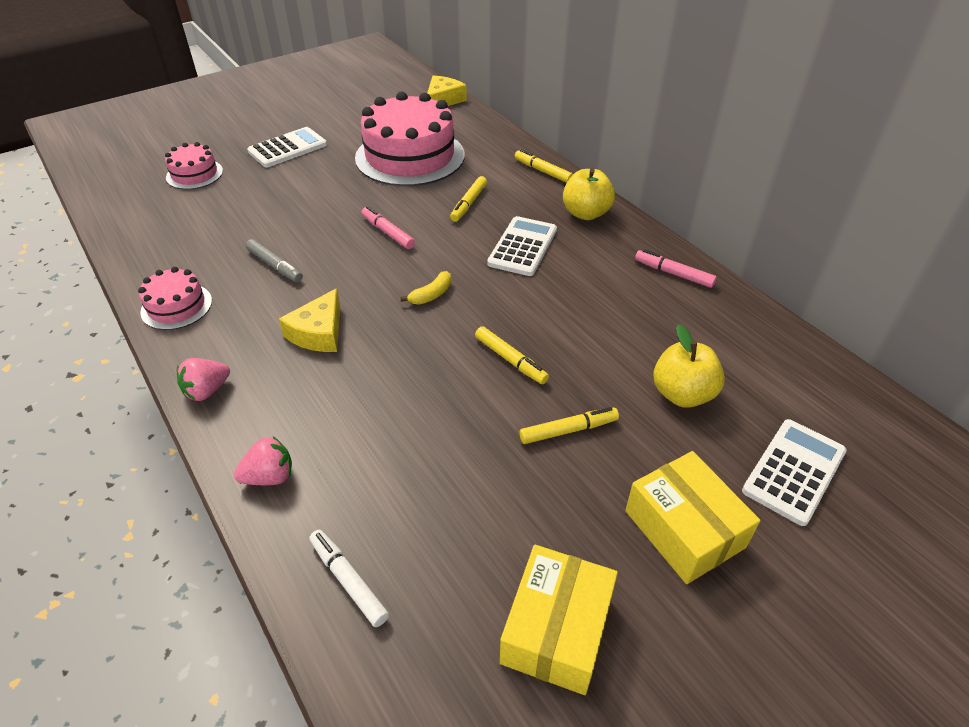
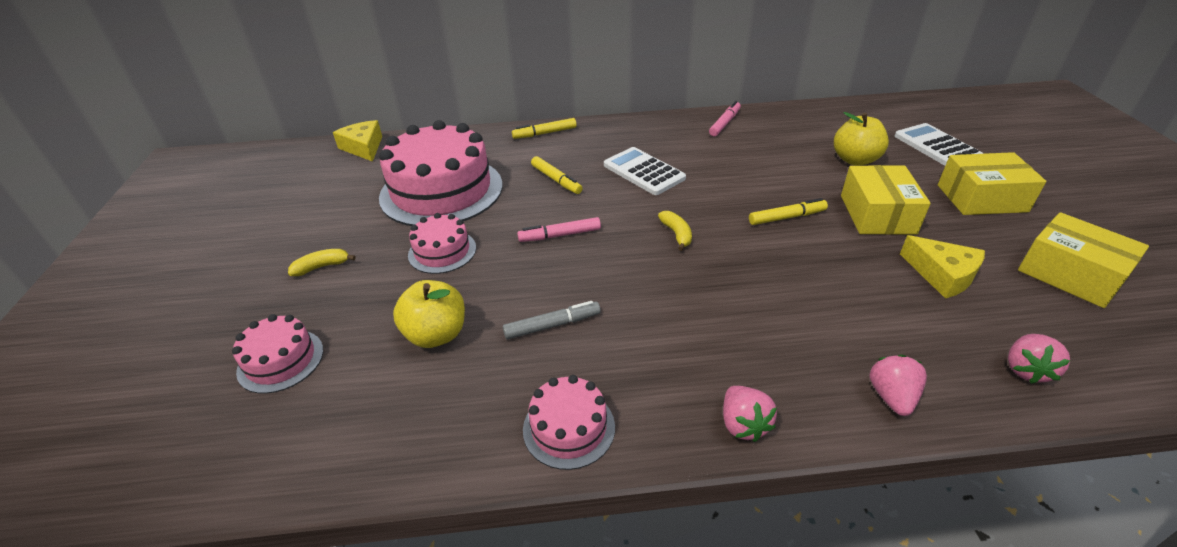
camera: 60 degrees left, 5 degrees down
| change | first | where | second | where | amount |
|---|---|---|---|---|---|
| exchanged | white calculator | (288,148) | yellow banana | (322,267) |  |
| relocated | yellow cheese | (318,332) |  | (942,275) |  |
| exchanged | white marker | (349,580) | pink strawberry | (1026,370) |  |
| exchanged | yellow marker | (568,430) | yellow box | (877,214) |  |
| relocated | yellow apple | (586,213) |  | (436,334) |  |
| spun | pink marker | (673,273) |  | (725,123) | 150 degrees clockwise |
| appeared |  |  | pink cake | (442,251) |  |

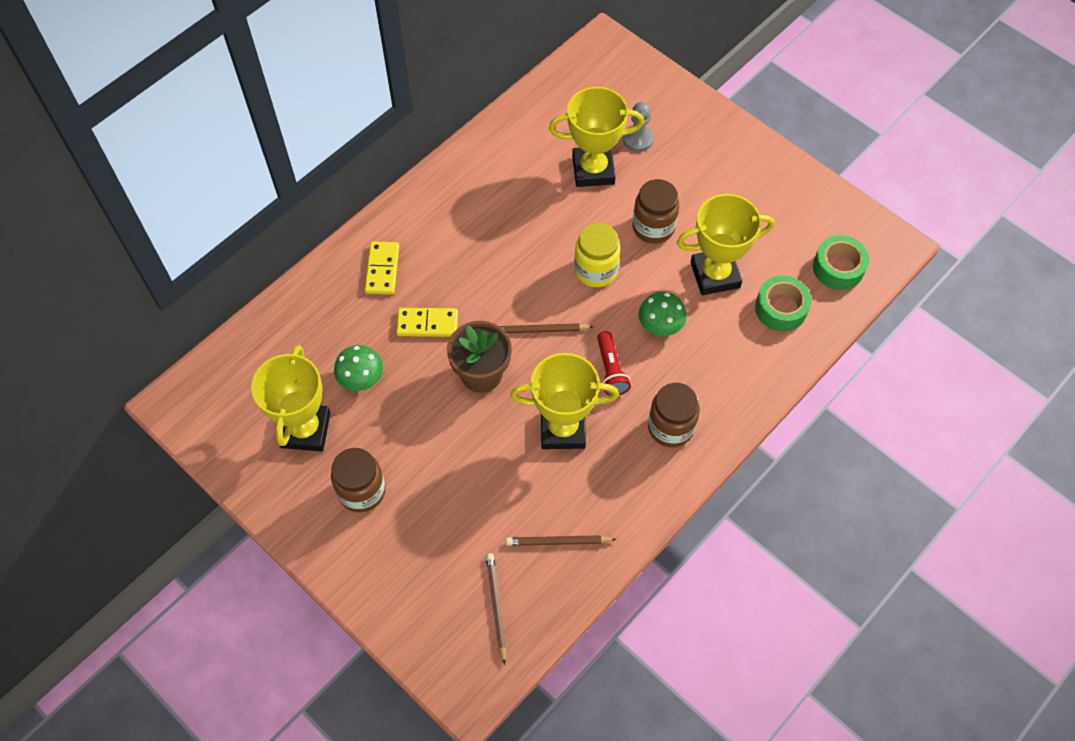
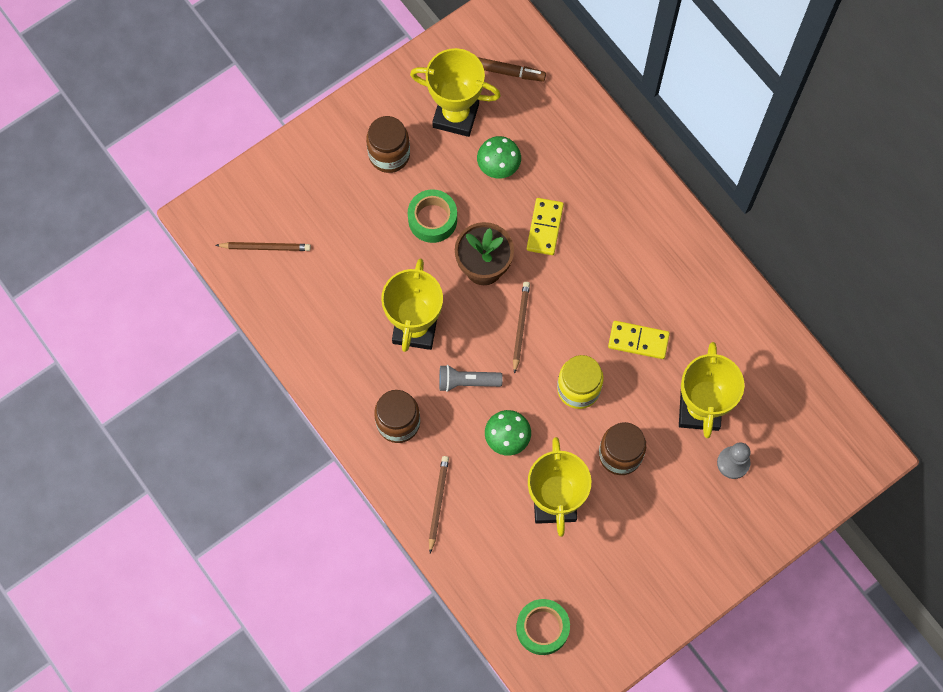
camera: 100 degrees right, 10 degrees up
| change | first | where | second | where | amount |
|---|---|---|---|---|---|
| relocated | yellow domino | (382,269) |  | (638,341) |  |
| relocated | brown pencil | (558,541) |  | (438,503) |  |
| colour | red flashlight | (611,370) | grey flashlight | (467,382) |  |
| relocated | green tape | (781,308) |  | (432,219) |  |
| appeared |  |  | brown marker | (509,72) |  |

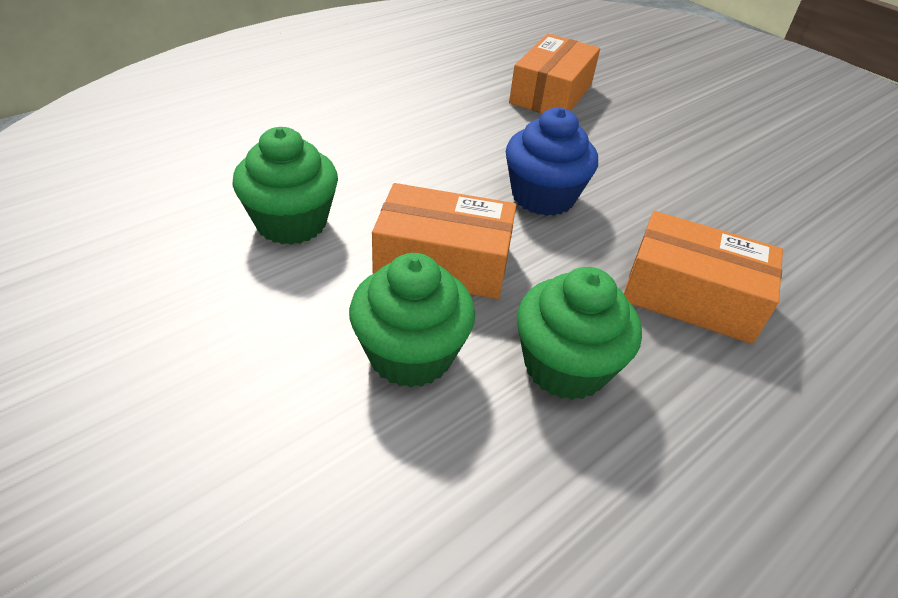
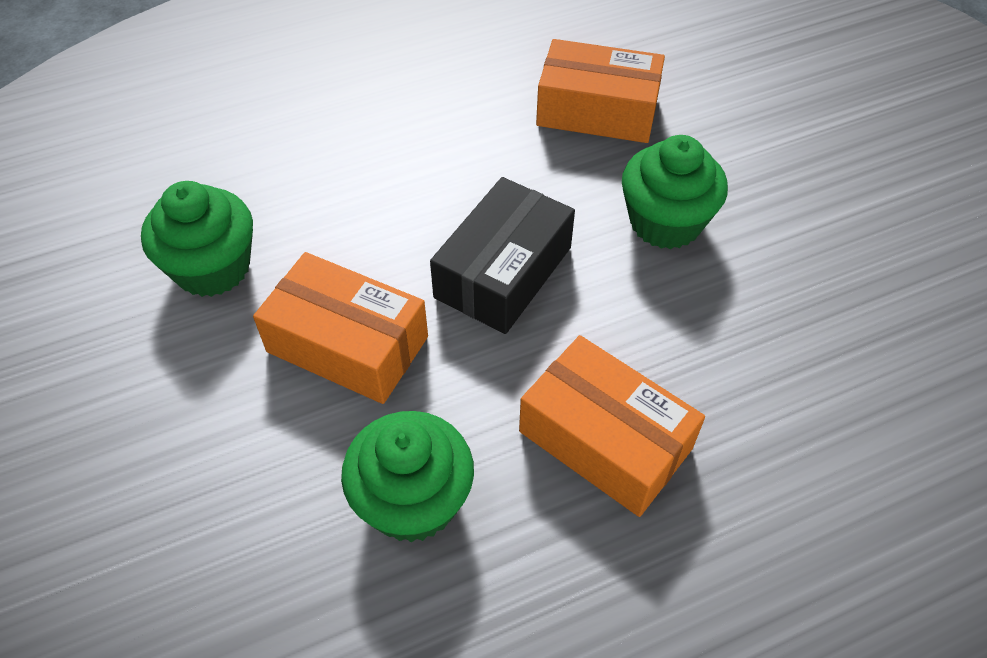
camera: 20 degrees right, 10 degrees up
| change | first | where | second | where | amount |
|---|---|---|---|---|---|
| relocated | green cupcake | (410,354) |  | (665,222) |  |
| exchanged | blue cupcake | (543,197) | black box | (503,272) |  |
| spun | orange box | (551,93) |  | (597,110) | 60 degrees clockwise |

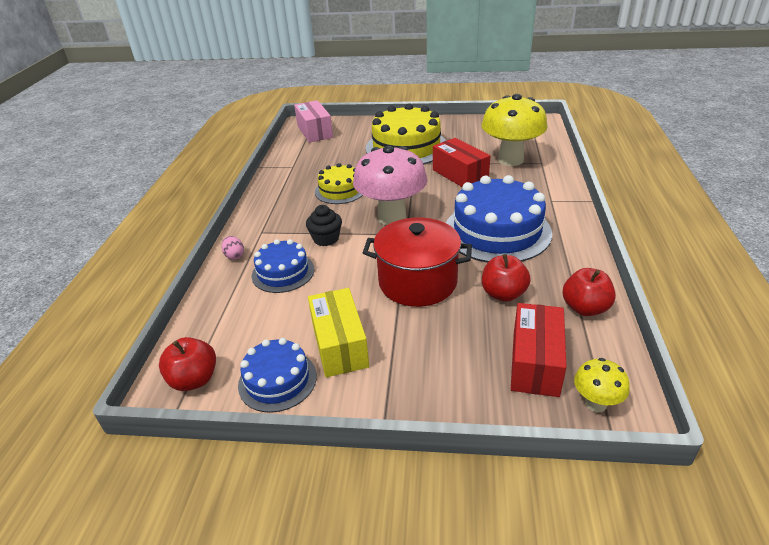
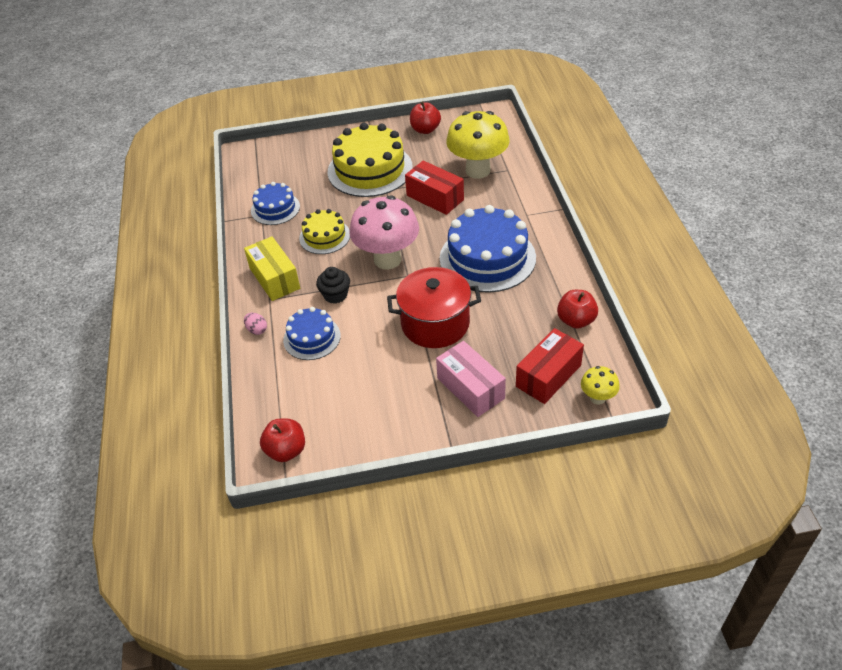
camera: 15 degrees left, 10 degrees up
| change | first | where | second | where | amount |
|---|---|---|---|---|---|
| relocated | blue cake | (277,380) |  | (275,208) |  |
| relocated | pink box | (315,131) |  | (470,388) |  |
| relocated | yellow box | (339,345) |  | (274,278) |  |
| relocated | red apple | (503,294) |  | (425,130) |  |
| spun | red box | (535,362) |  | (548,376) | 45 degrees clockwise |

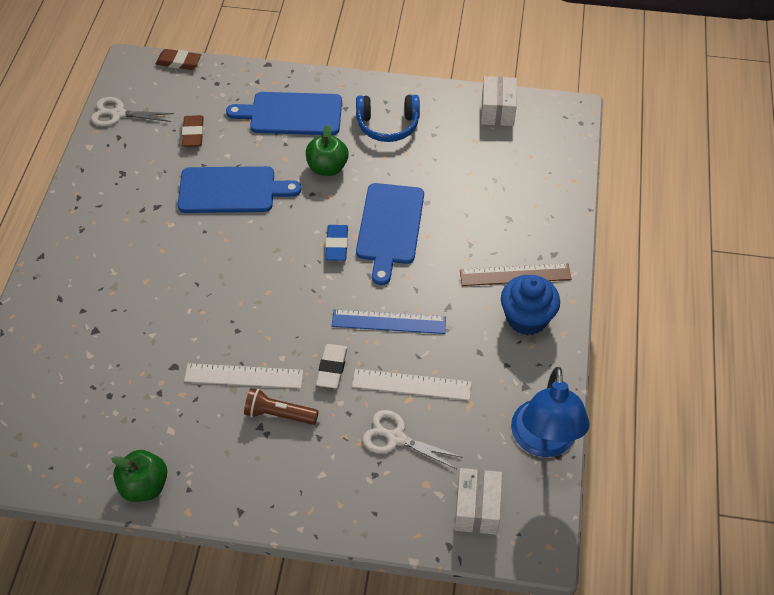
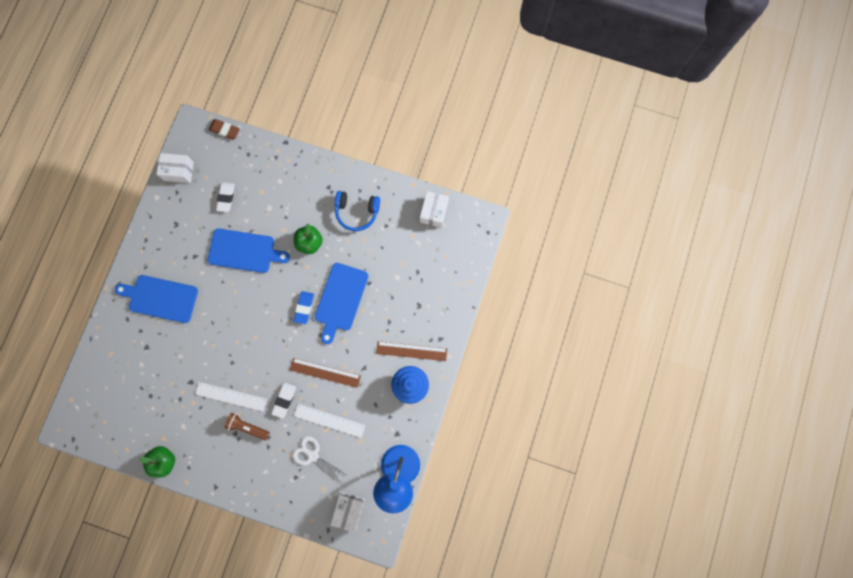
camera: 10 degrees right, 25 degrees up
| change | first | where | second | where | amount |
|---|---|---|---|---|---|
| exchanged | white scissors | (118,114) | white box | (179,171) |  |
| colour | brown eraser | (193,134) | white eraser | (226,198) |  |
| relocated | blue cutting board | (291,114) |  | (160,298) |  |
| colour | blue ruler | (389,322) | brown ruler | (325,372) |  |

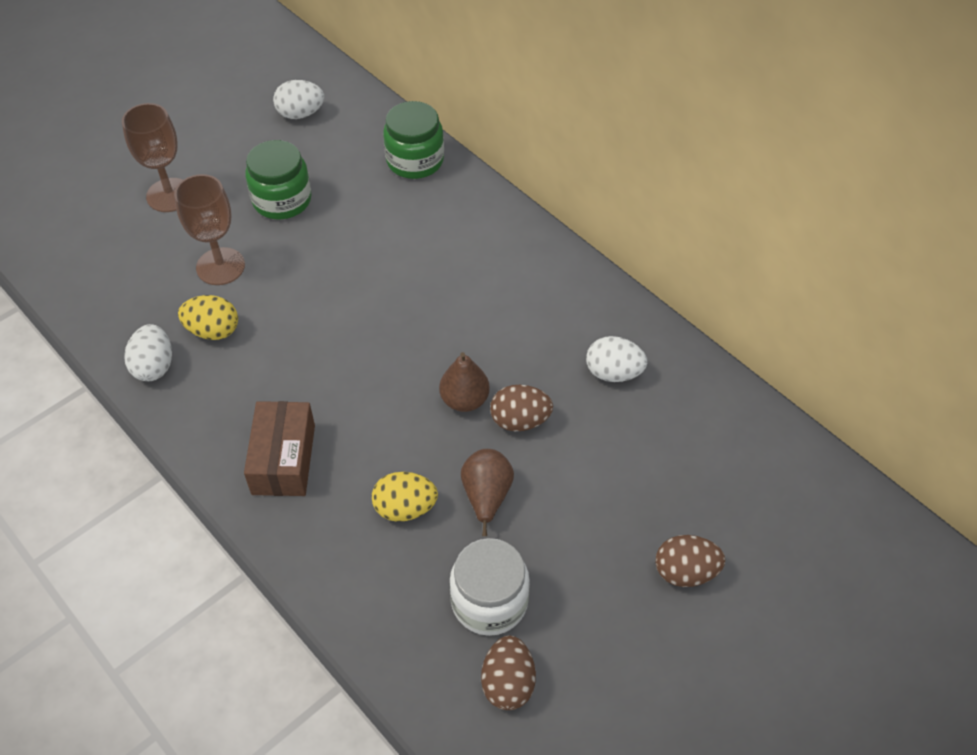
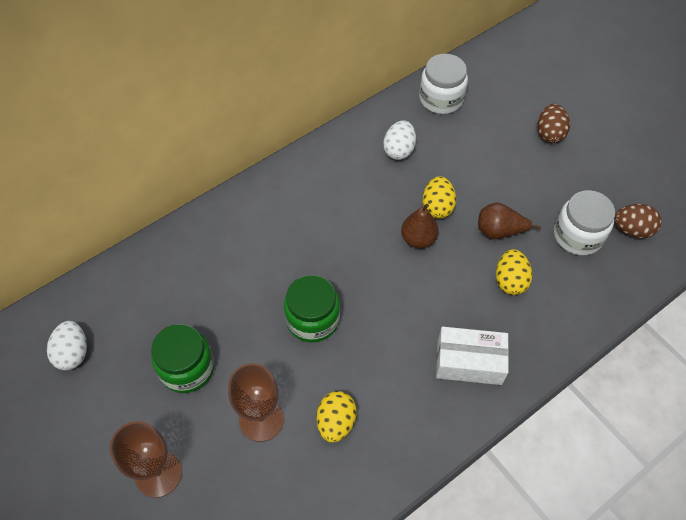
camera: 85 degrees left, 5 degrees up
| change | first | where | second | where | amount |
|---|---|---|---|---|---|
| missing | white egg | (154,366) |  |  |  |
| colour | brown box | (284,459) | white box | (469,362) |  |
| relocated | green jar | (415,160) |  | (312,319) |  |
| colour | brown egg | (520,421) | yellow egg | (437,207) |  |
| appeared |  |  | white jar | (441,99) |  |

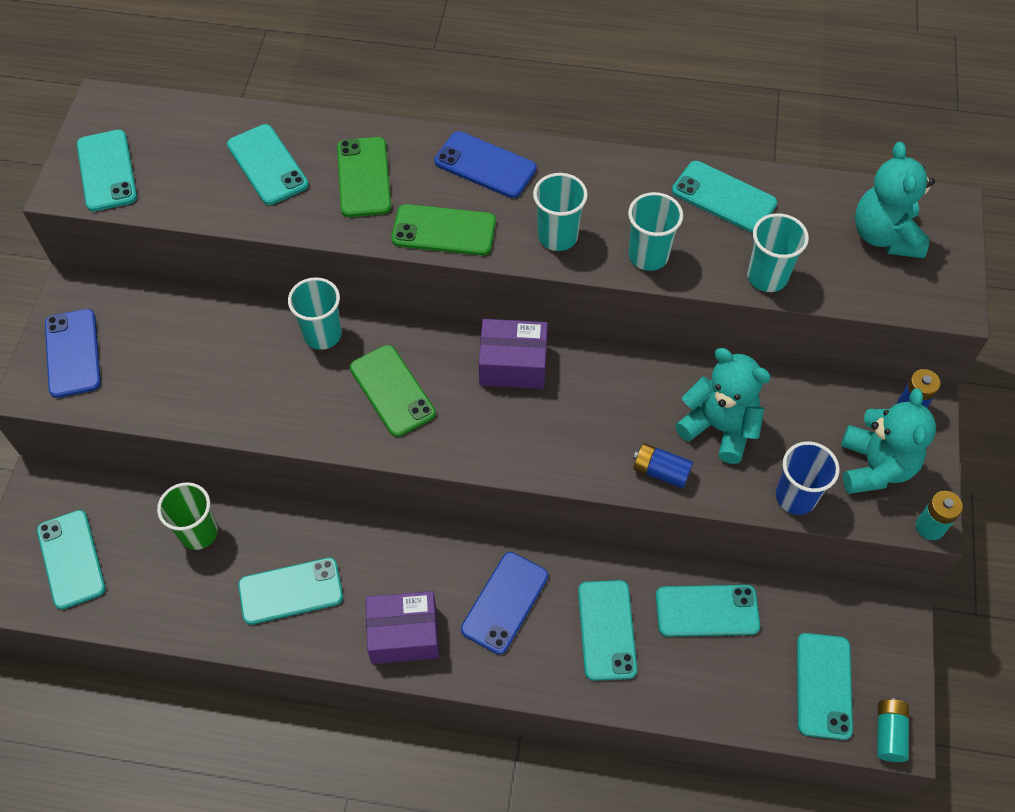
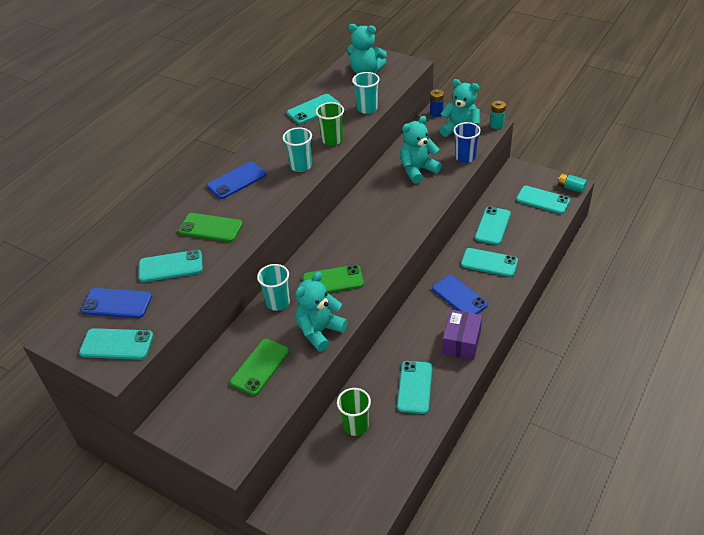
camera: 65 degrees left, 15 degrees down
| change | first | where | second | where | amount |
|---|---|---|---|---|---|
| missing | turquoise phone | (71,559) |  |  |  |
| relocated | blue phone | (73,353) |  | (117,303) |  |
| relocated | green phone | (444,231) |  | (260,367) |  |
| missing | purple box | (513,364) |  |  |  |
| colour | turquoise cup | (648,256) | green cup | (332,140) |  |
| missing | blue battery | (660,471) |  |  |  |
| appeared |  |  | turquoise teddy bear | (320,331) |  |

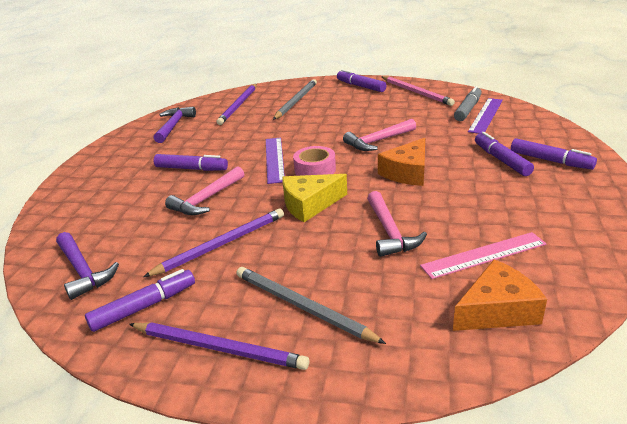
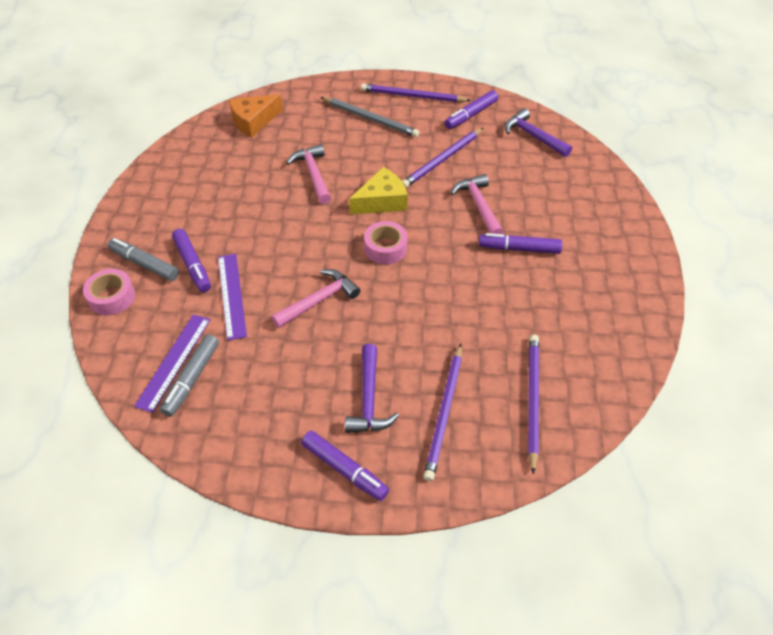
camera: 170 degrees right, 20 degrees up
| change | first | where | second | where | amount |
|---|---|---|---|---|---|
| relocated | purple hammer | (173,126) |  | (369,398) |  |
| spun | pink hammer | (207,199) |  | (478,206) | 45 degrees counterclockwise |
| relocated | purple ruler | (274,159) |  | (232,295) |  |
| colour | grey pencil | (296,101) | purple pencil | (444,413) |  |
| missing | orange cheese | (407,172) |  |  |  |
| missing | pink pencil | (416,92) |  |  |  |
| missing | pink ruler | (483,255) |  |  |  |
| colour | purple marker | (550,160) | grey marker | (144,264) |  |
| appeared |  |  | pink tape | (112,297) |  |

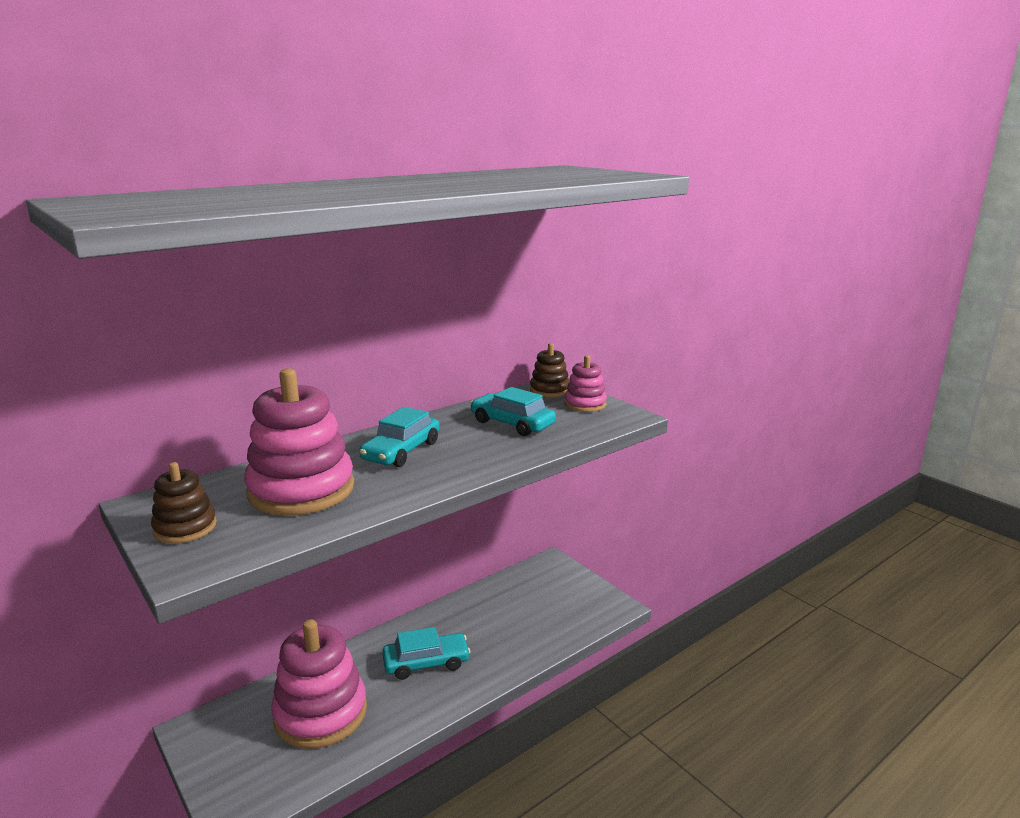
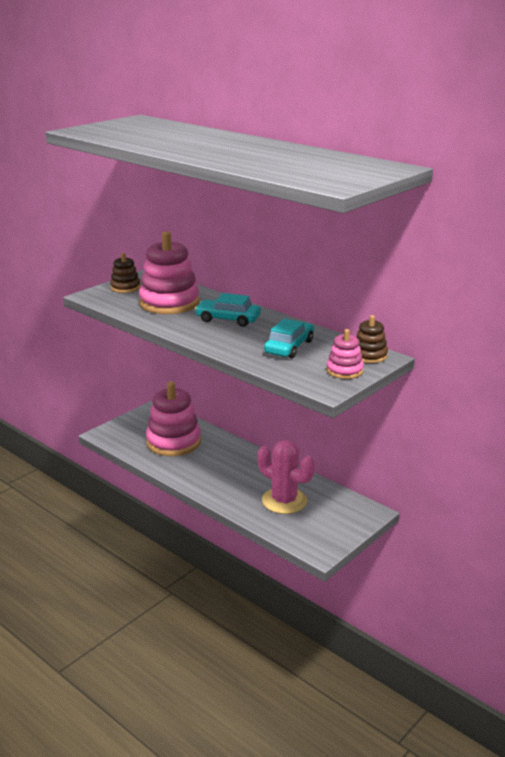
camera: 80 degrees right, 5 degrees up
| change | first | where | second | where | amount |
|---|---|---|---|---|---|
| missing | turquoise car | (426,663) |  |  |  |
| appeared |  |  | pink cactus | (284,501) |  |

